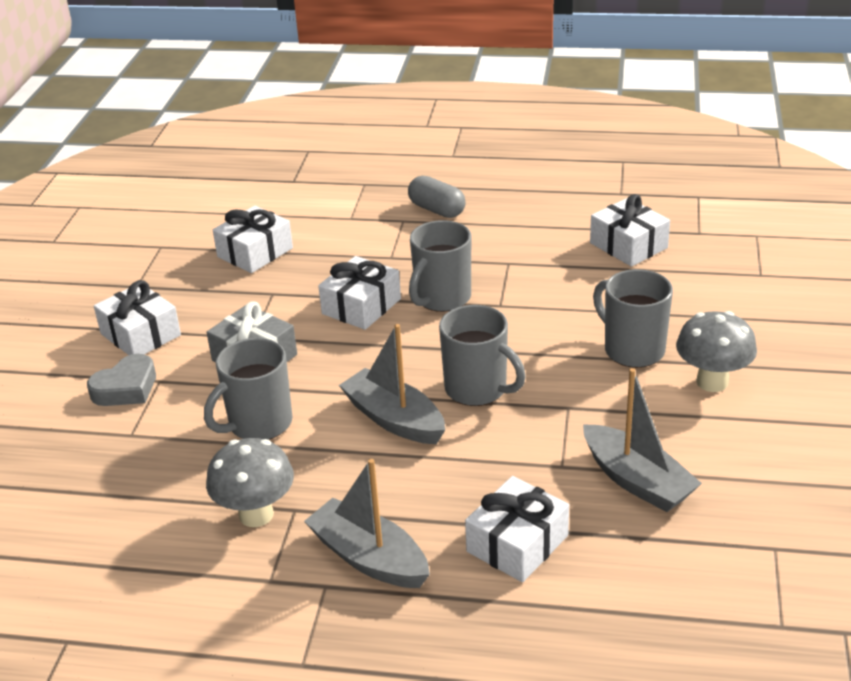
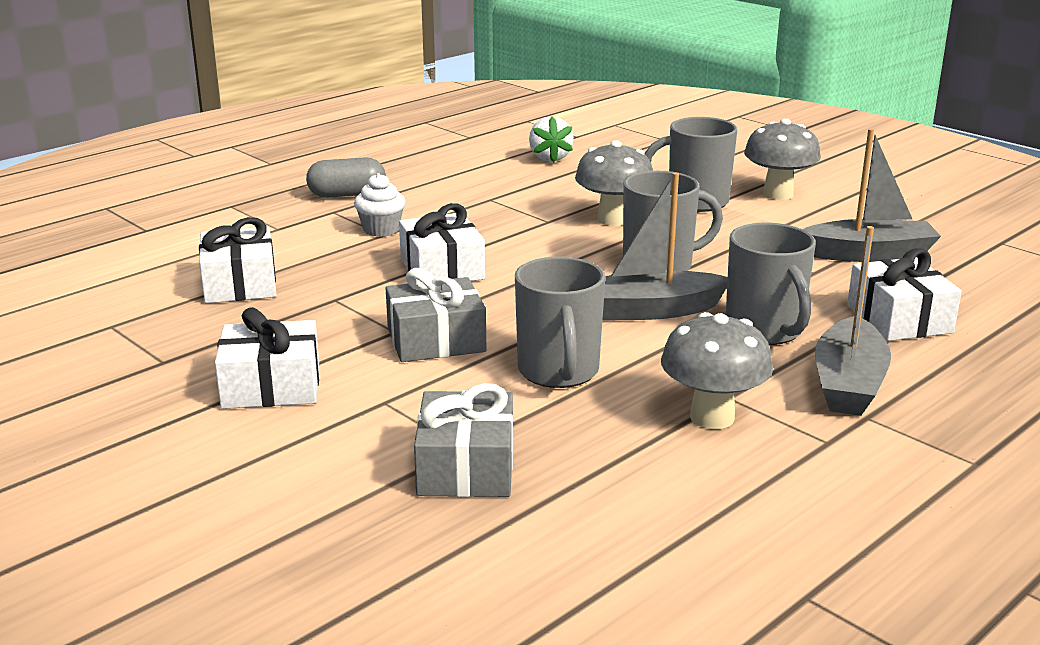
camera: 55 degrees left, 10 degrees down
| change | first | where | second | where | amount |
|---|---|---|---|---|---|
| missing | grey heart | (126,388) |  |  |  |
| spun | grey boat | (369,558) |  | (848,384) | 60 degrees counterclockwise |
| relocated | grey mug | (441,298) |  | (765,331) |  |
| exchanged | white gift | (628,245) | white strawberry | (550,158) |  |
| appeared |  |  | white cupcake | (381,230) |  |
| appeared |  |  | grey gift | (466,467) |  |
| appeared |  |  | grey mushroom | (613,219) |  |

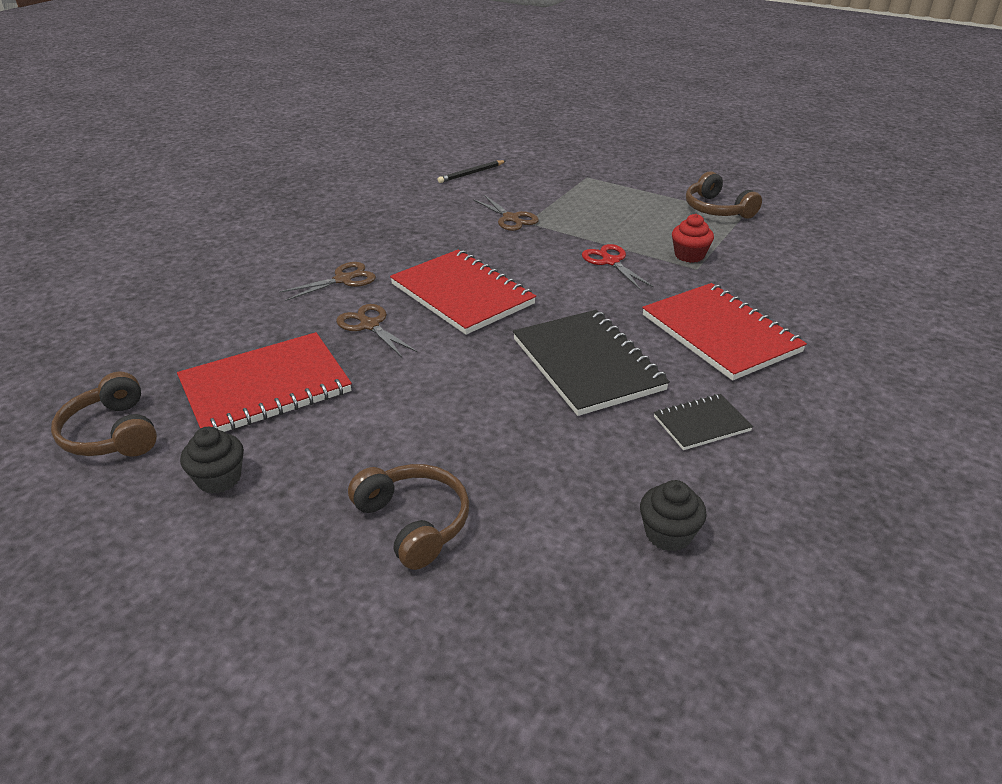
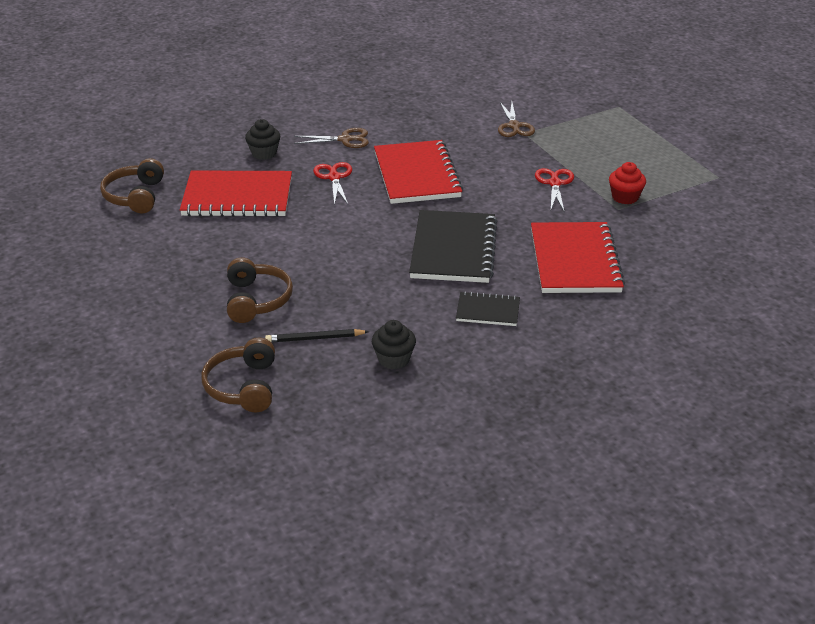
camera: 30 degrees right, 0 degrees up
| change | first | where | second | where | amount |
|---|---|---|---|---|---|
| relocated | black cupcake | (219,479) |  | (264,153) |  |
| colour | brown scissors | (369,325) | red scissors | (334,177) |  |
| relocated | black pencil | (471,173) |  | (314,338) |  |
| relocated | brown headphones | (717,209) |  | (243,386) |  |

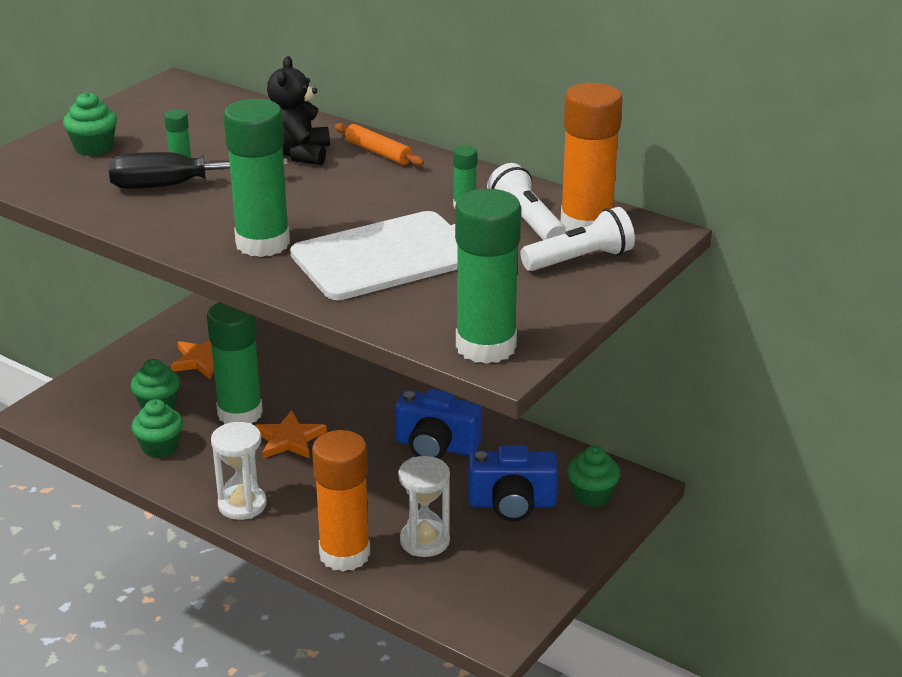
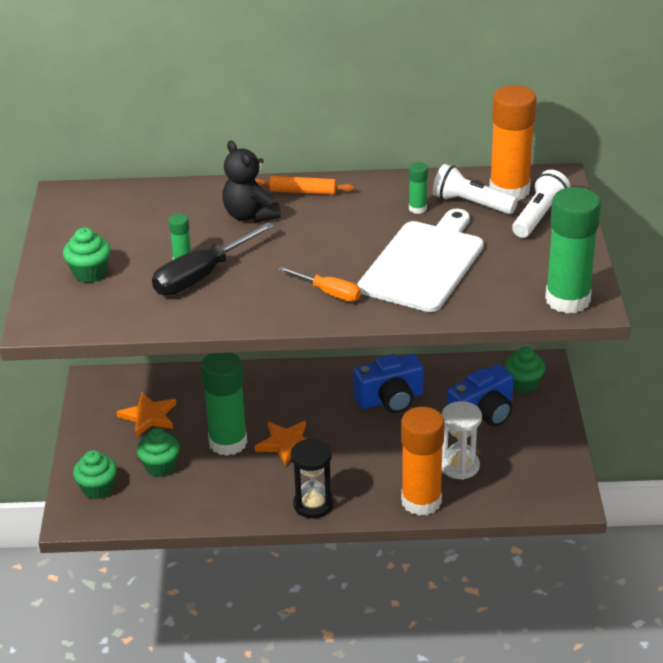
camera: 35 degrees left, 5 degrees up
| change | first | where | second | where | amount |
|---|---|---|---|---|---|
| relocated | green cupcake | (160,447) |  | (97,488) |  |
| colour | white hourglass | (242,505) | black hourglass | (313,504) |  |
| exchanged | green glue stick | (262,243) | orange screwdriver | (329,293) |  |

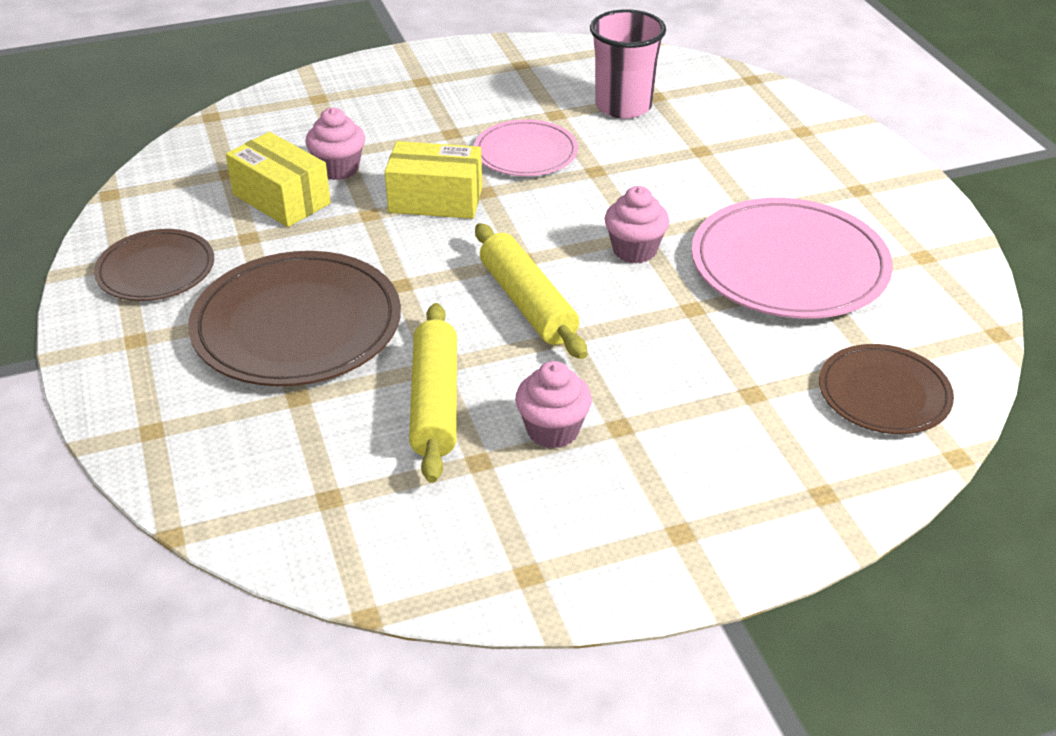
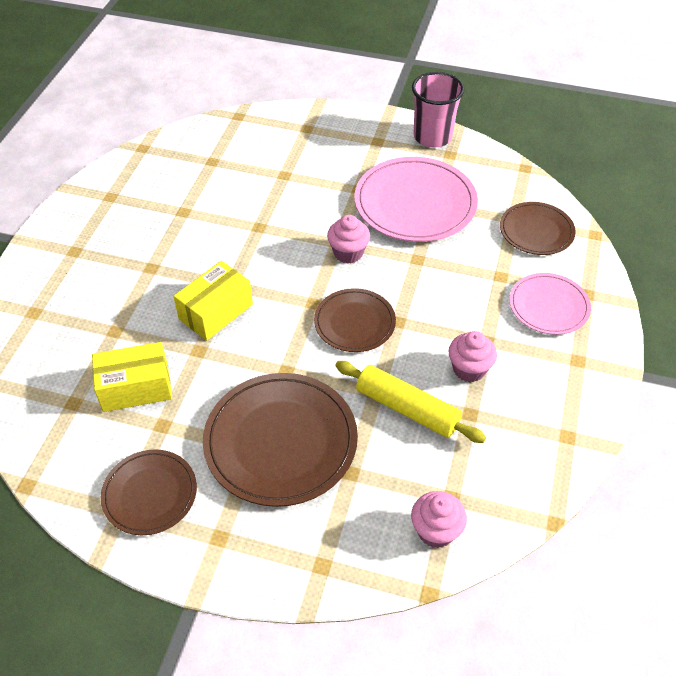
camera: 55 degrees left, 10 degrees up
| change | first | where | second | where | amount |
|---|---|---|---|---|---|
| relocated | pink cupcake | (338,169) |  | (436,531) |  |
| relocated | pink plate | (526,153) |  | (548,306) |  |
| exchanged | yellow rolling pin | (527,303) | brown plate | (354,322) |  |
| relocated | pink cup | (623,106) |  | (432,137) |  |

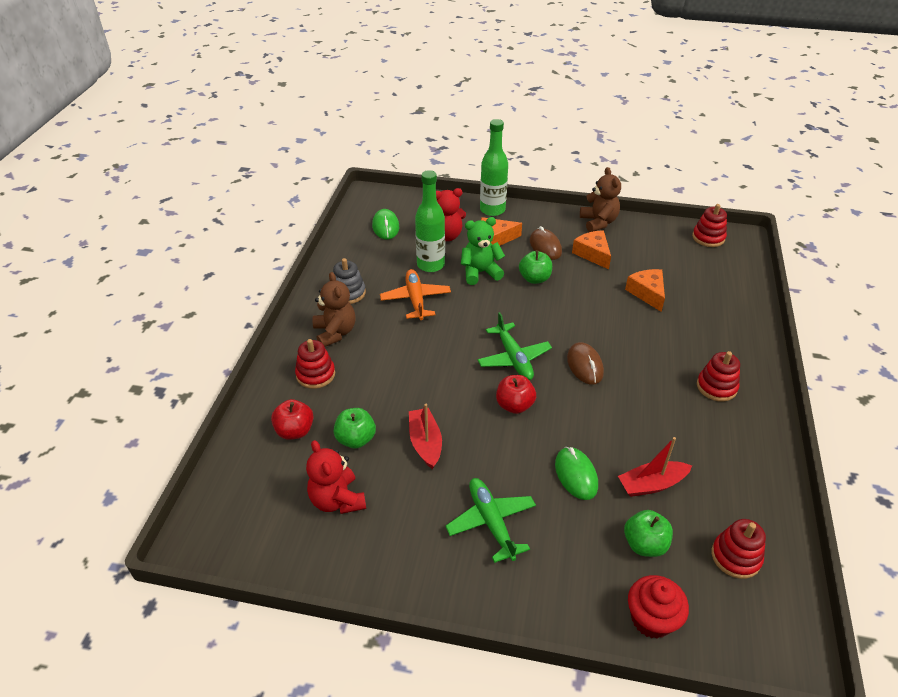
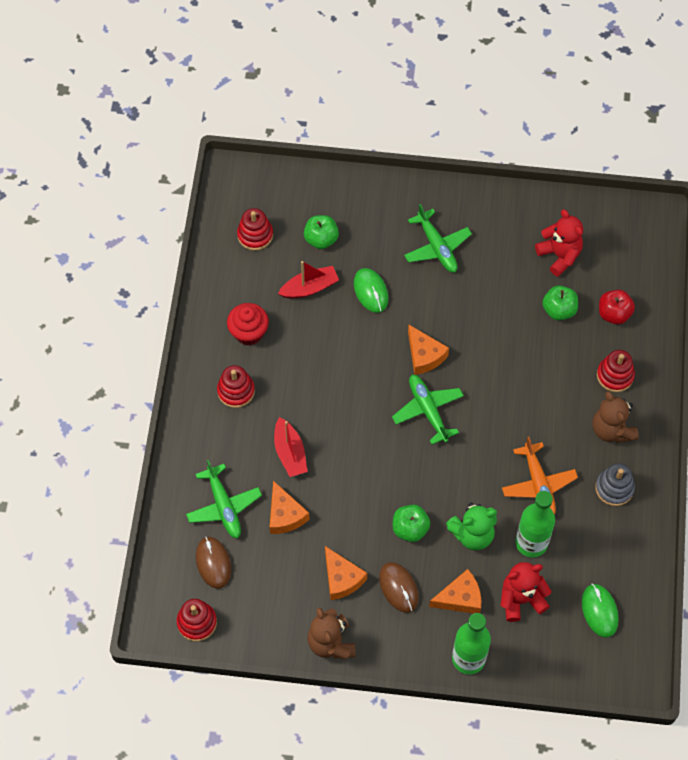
camera: 175 degrees right, 20 degrees up
| change | first | where | second | where | amount |
|---|---|---|---|---|---|
| relocated | red boat | (425,443) |  | (290,453) |  |
| exchanged | red apple | (514,405) | orange cheese | (424,355) |  |
| relocated | brown mouse | (584,365) |  | (213,563) |  |
| relocated | red cupcake | (651,619) |  | (249,332) |  |
| appeared |  |  | green plane | (224,506) |  |

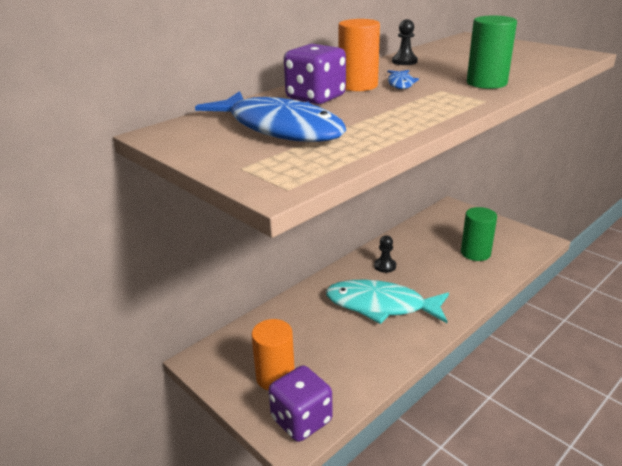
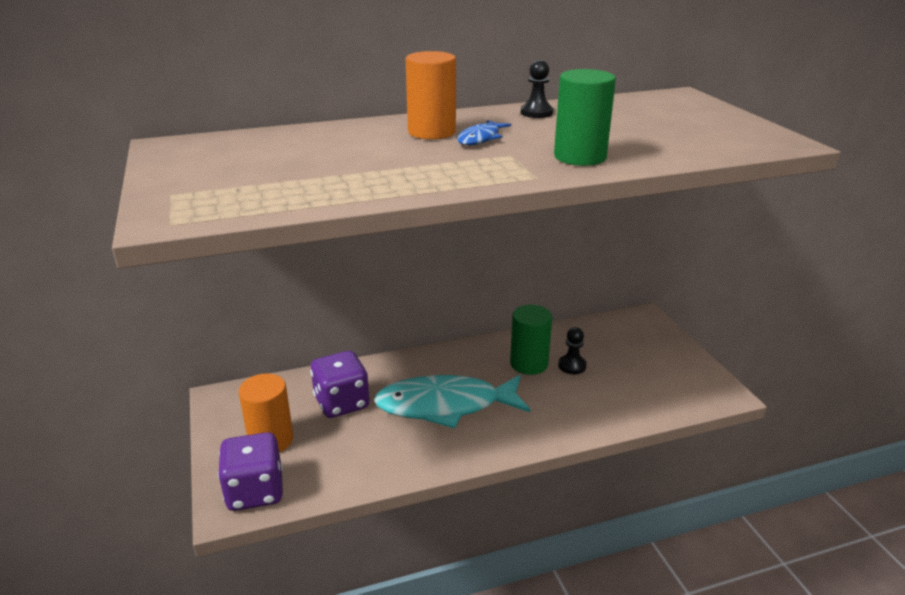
camera: 25 degrees right, 0 degrees up
| change | first | where | second | where | amount |
|---|---|---|---|---|---|
| missing | blue fish | (279,128) |  |  |  |
| relocated | purple dice | (315,98) |  | (342,403) |  |
| spun | turquoise fish | (381,306) |  | (445,405) | 45 degrees counterclockwise |
| relocated | black pawn | (385,266) |  | (572,366) |  |
| relocated | green cylinder | (475,253) |  | (529,364) |  |

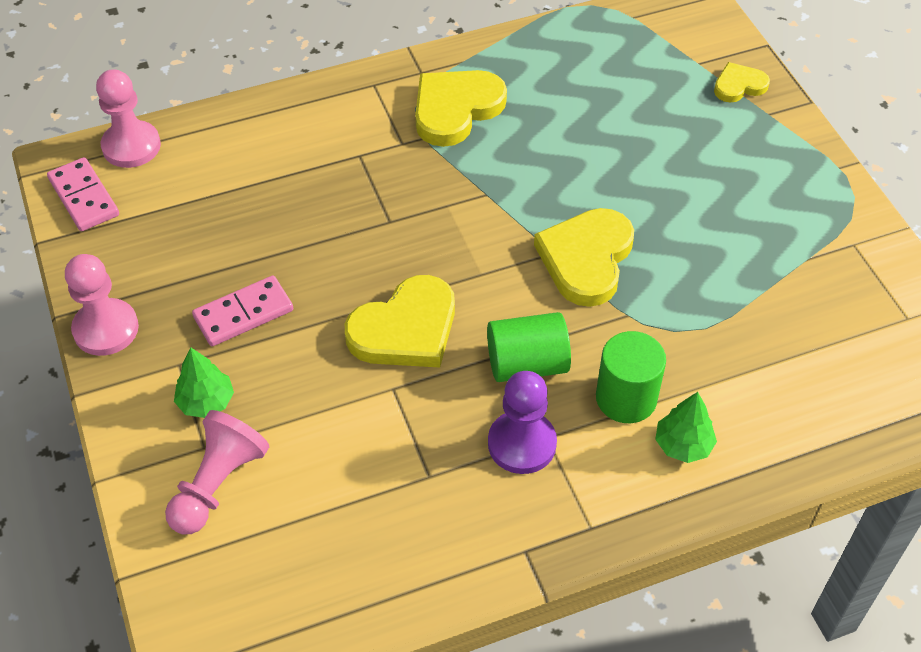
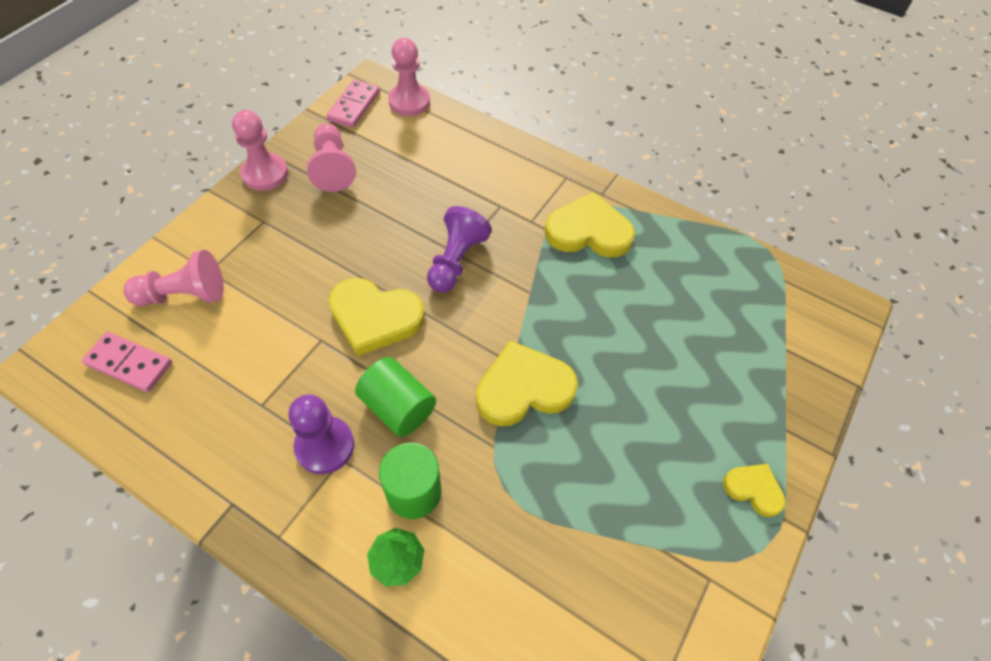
camera: 50 degrees right, 5 degrees up
| change | first | where | second | where | amount |
|---|---|---|---|---|---|
| missing | green tree | (206,402) |  |  |  |
| relocated | pink domino | (243,314) |  | (129,364) |  |
| relocated | yellow heart | (739,85) |  | (753,489) |  |
| appeared |  |  | pink pawn | (333,168) |  |
| appeared |  |  | purple pawn | (456,261) |  |

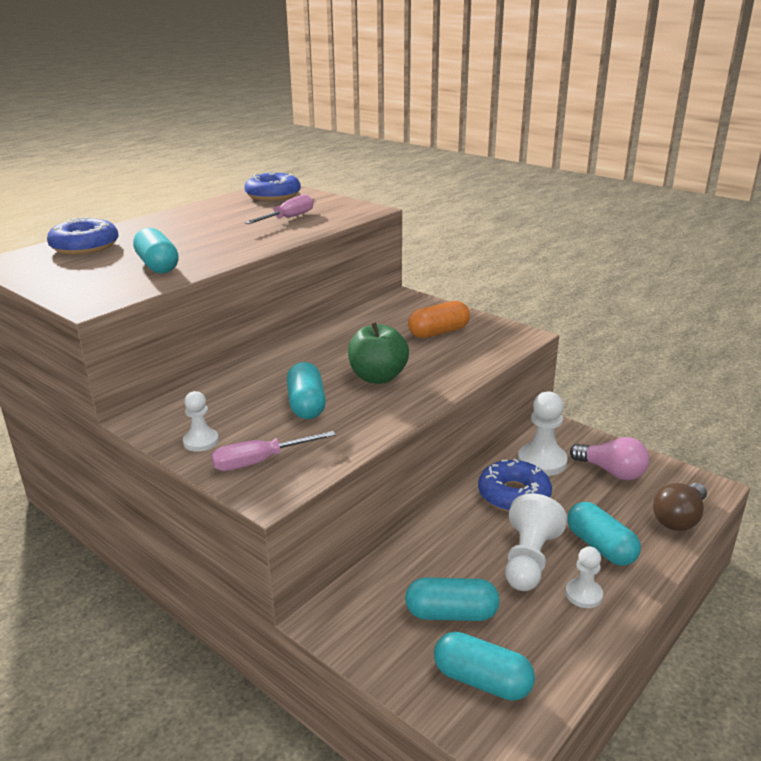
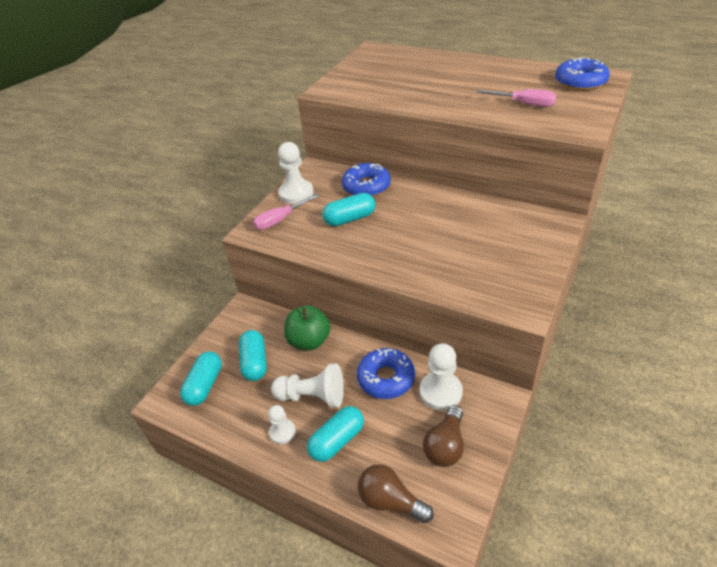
camera: 80 degrees right, 15 degrees up
| change | first | where | second | where | amount |
|---|---|---|---|---|---|
| relocated | blue donut | (85,246) |  | (366,186) |  |
| missing | turquoise capsule | (157,265) |  |  |  |
| size | white pawn | (201,441) |  | (296,193) | x1.68 |
| spun | pink screwdriver | (260,461) |  | (281,220) | 90 degrees counterclockwise |
| relocated | green apple | (378,377) |  | (309,341) |  |
| missing | orange capsule | (438,332) |  |  |  |
| colour | pink light bulb | (612,472) | brown light bulb | (445,446) |  |

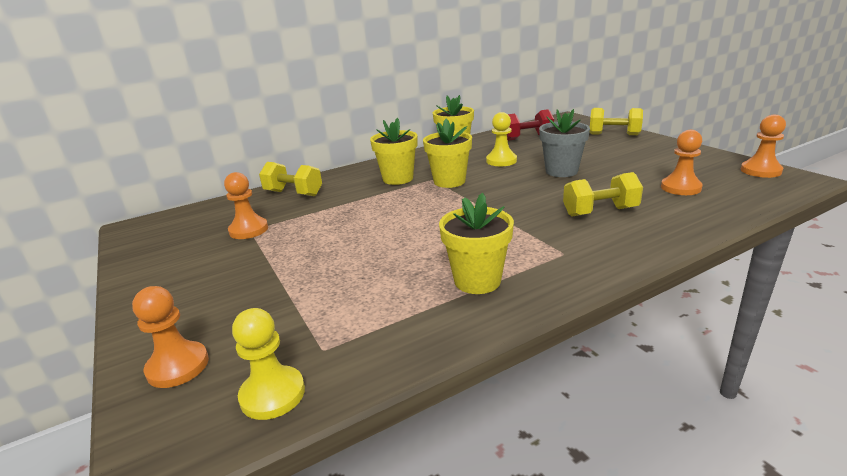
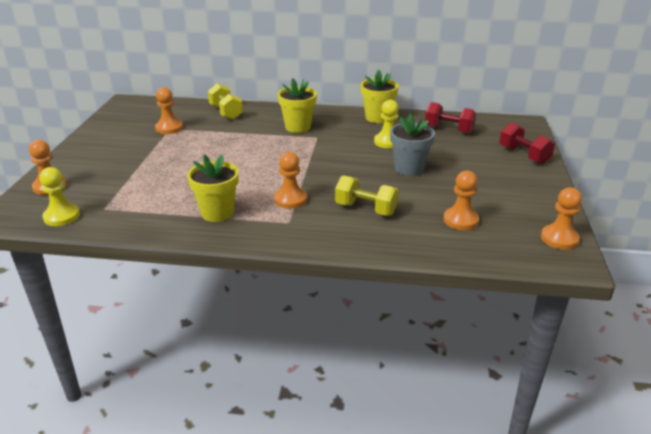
camera: 35 degrees right, 5 degrees up
| change | first | where | second | where | amount |
|---|---|---|---|---|---|
| missing | yellow flower pot | (449,181) |  |  |  |
| colour | yellow dumbbell | (614,134) | red dumbbell | (524,155) |  |
| appeared |  |  | orange pawn | (290,199) |  |

